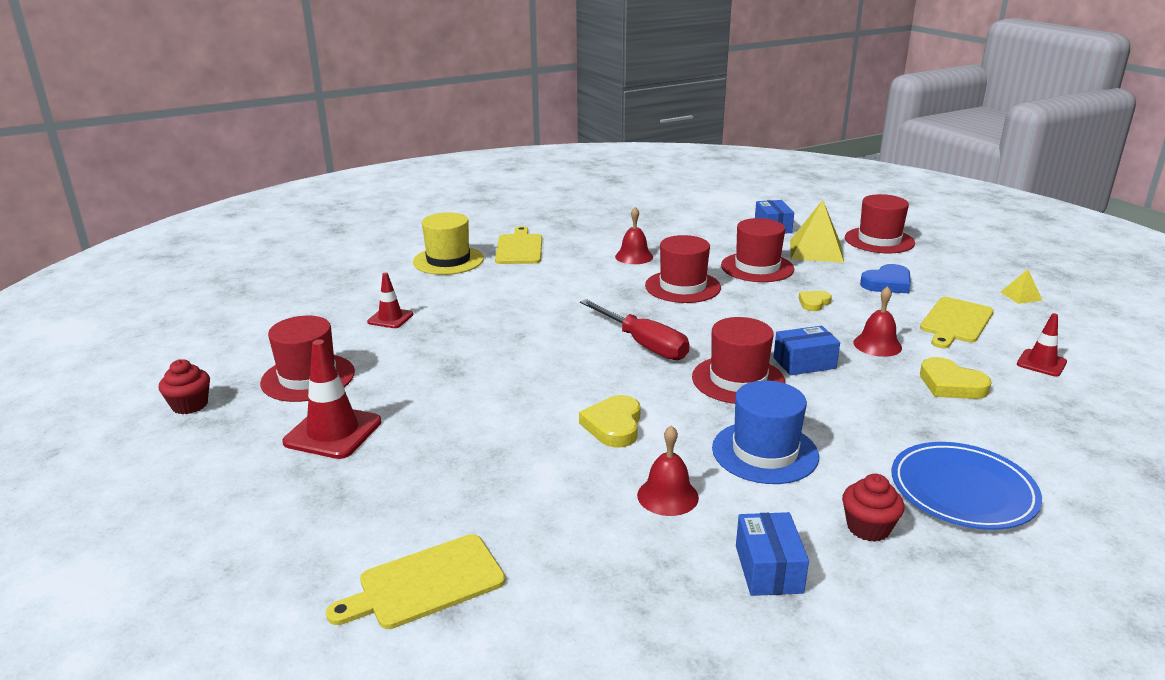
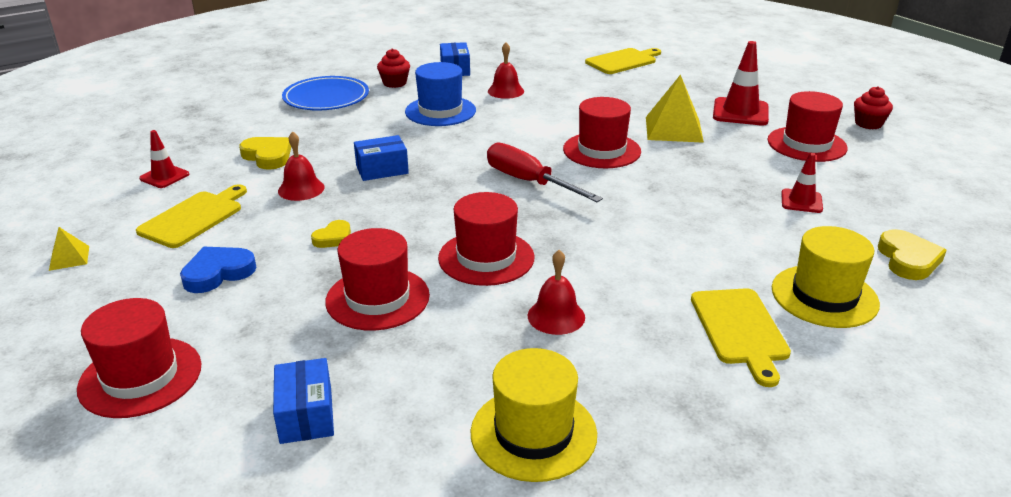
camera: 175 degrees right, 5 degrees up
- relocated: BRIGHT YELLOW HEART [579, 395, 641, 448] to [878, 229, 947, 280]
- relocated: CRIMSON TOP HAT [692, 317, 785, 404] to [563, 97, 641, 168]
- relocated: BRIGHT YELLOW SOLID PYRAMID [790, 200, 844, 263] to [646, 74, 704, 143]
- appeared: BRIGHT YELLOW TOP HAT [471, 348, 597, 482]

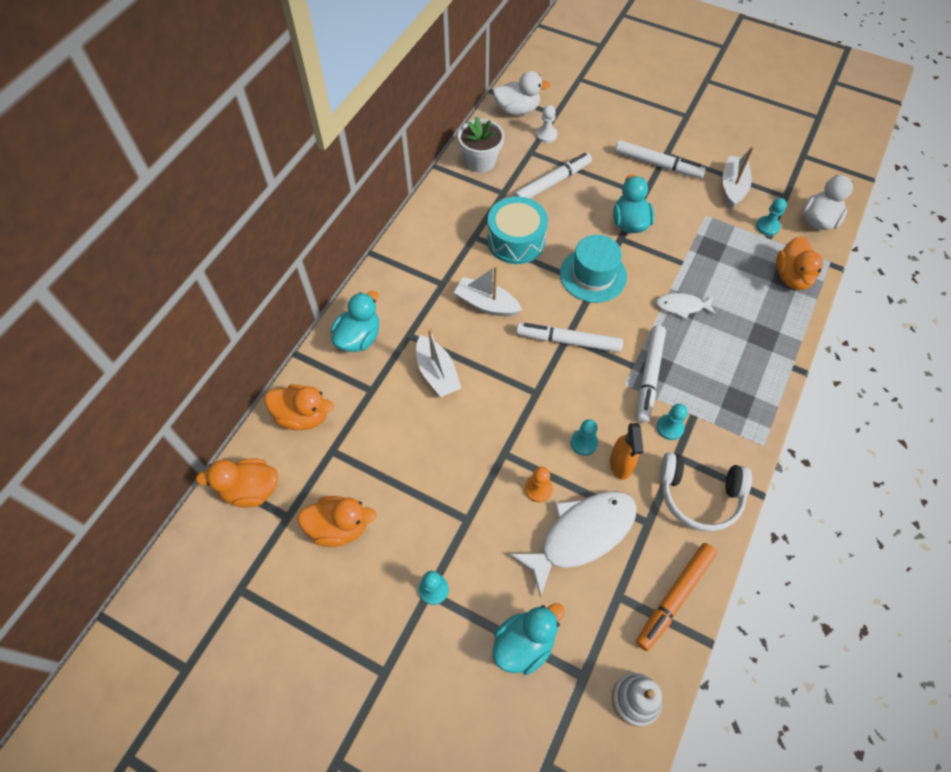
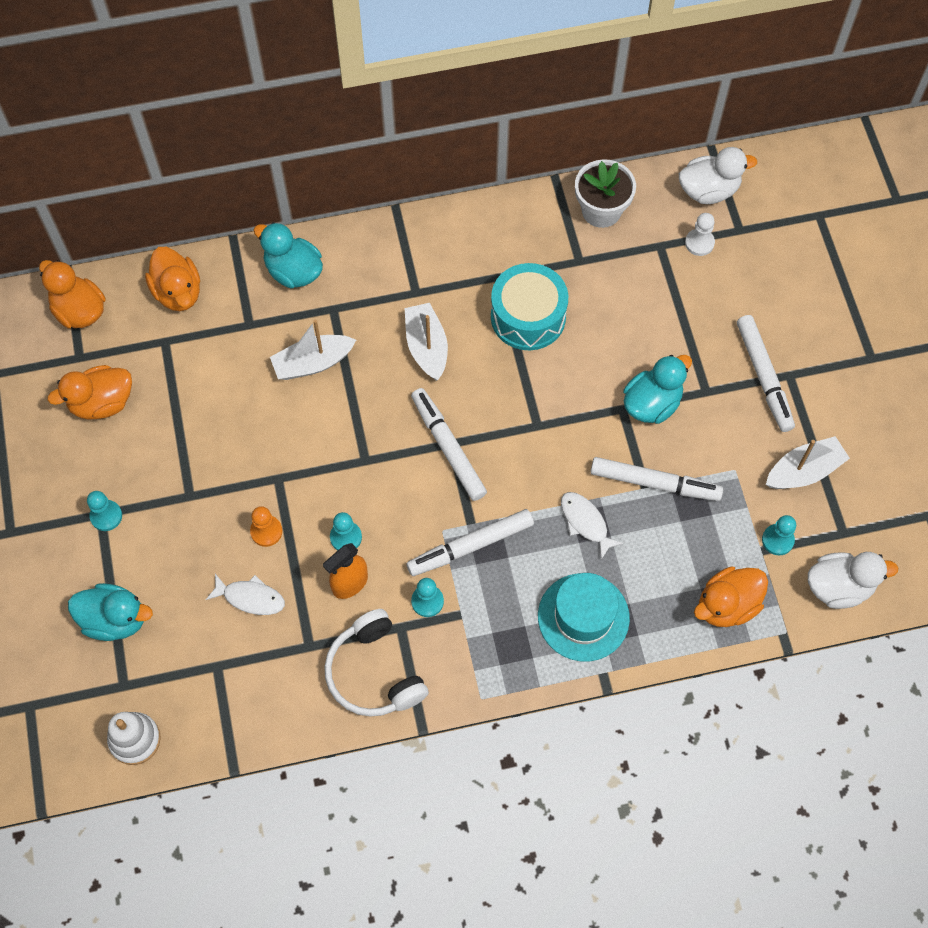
camera: 50 degrees right, 5 degrees up
- spun: BRIGHT ORANGE RUBBER DUCK [298, 496, 377, 547] = [48, 365, 132, 420] 105 degrees clockwise
- spun: TURQUOISE RUBBER DUCK [331, 291, 379, 352] = [254, 222, 323, 289] 135 degrees counterclockwise
- spun: WHITE BOAT [416, 329, 461, 397] = [270, 320, 356, 380] 45 degrees clockwise
- spun: WHITE RUBBER DUCK [493, 71, 550, 115] = [679, 147, 757, 204] 60 degrees counterclockwise
- size: WHITE FISH [510, 491, 637, 597] = [206, 574, 285, 615] x0.51
- relocated: WHITE FELT PEN [514, 153, 592, 199] to [590, 457, 723, 501]
- relocated: TURQUOISE TOP HAT [560, 235, 627, 303] to [538, 573, 630, 661]
- missing: BRIGHT ORANGE FELT PEN [636, 543, 717, 651]

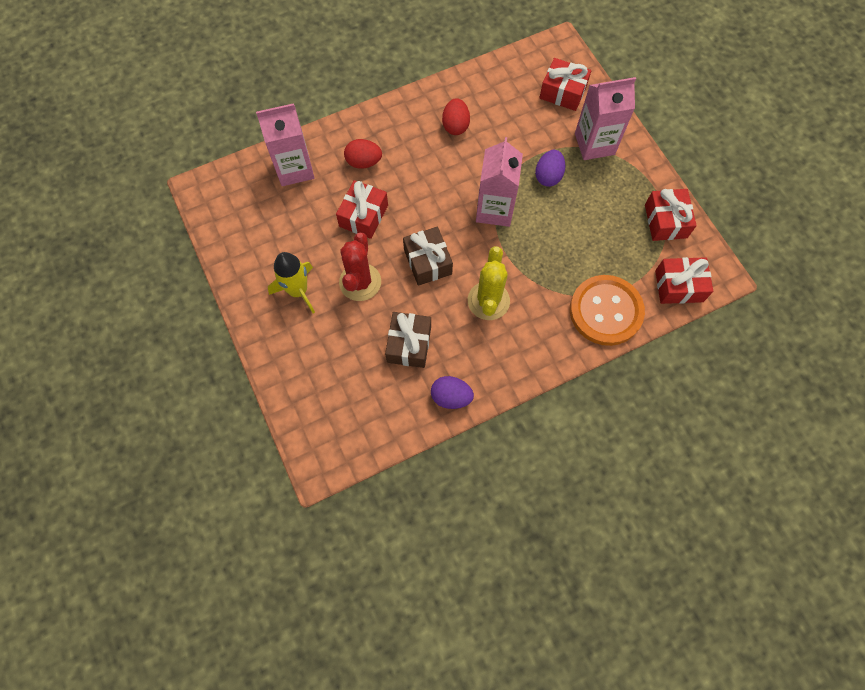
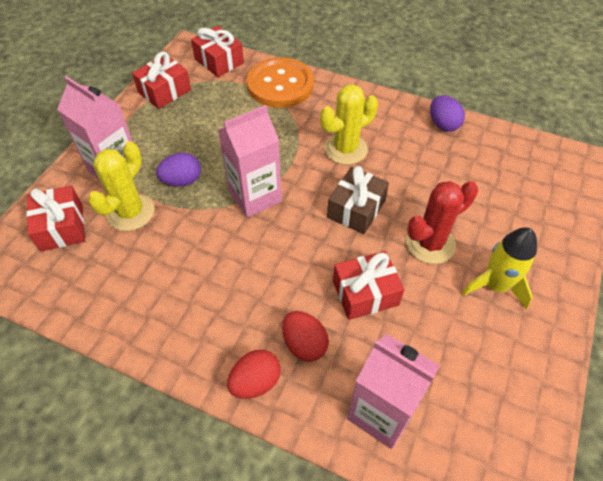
camera: 130 degrees left, 15 degrees down
- missing: RUSSET PRESENT [385, 312, 431, 368]
- relocated: CRIMSON EGG [442, 98, 470, 135] to [227, 350, 281, 399]
- appeared: BRIGHT YELLOW CACTUS [88, 141, 154, 231]

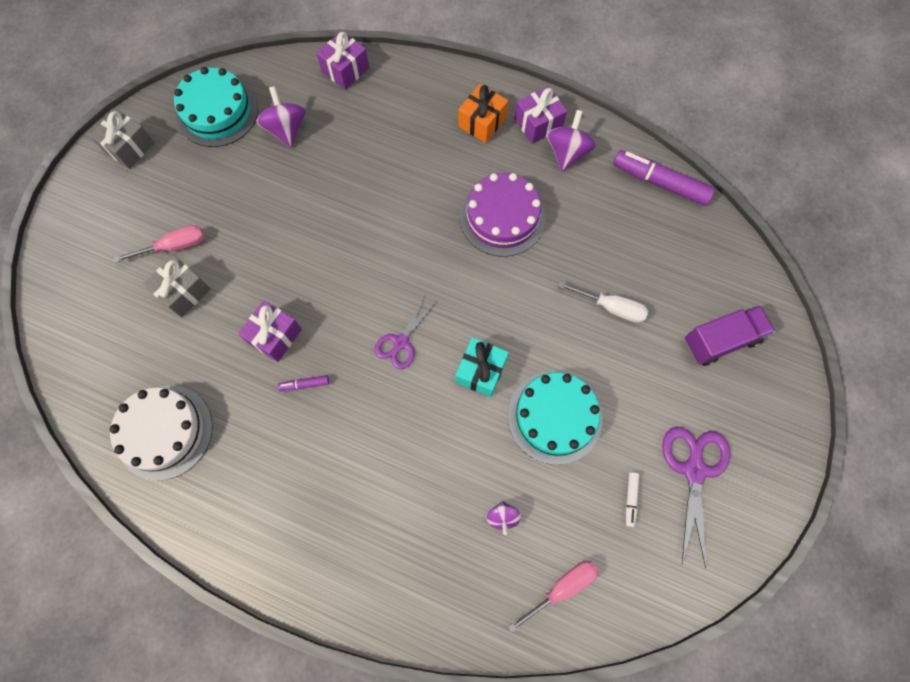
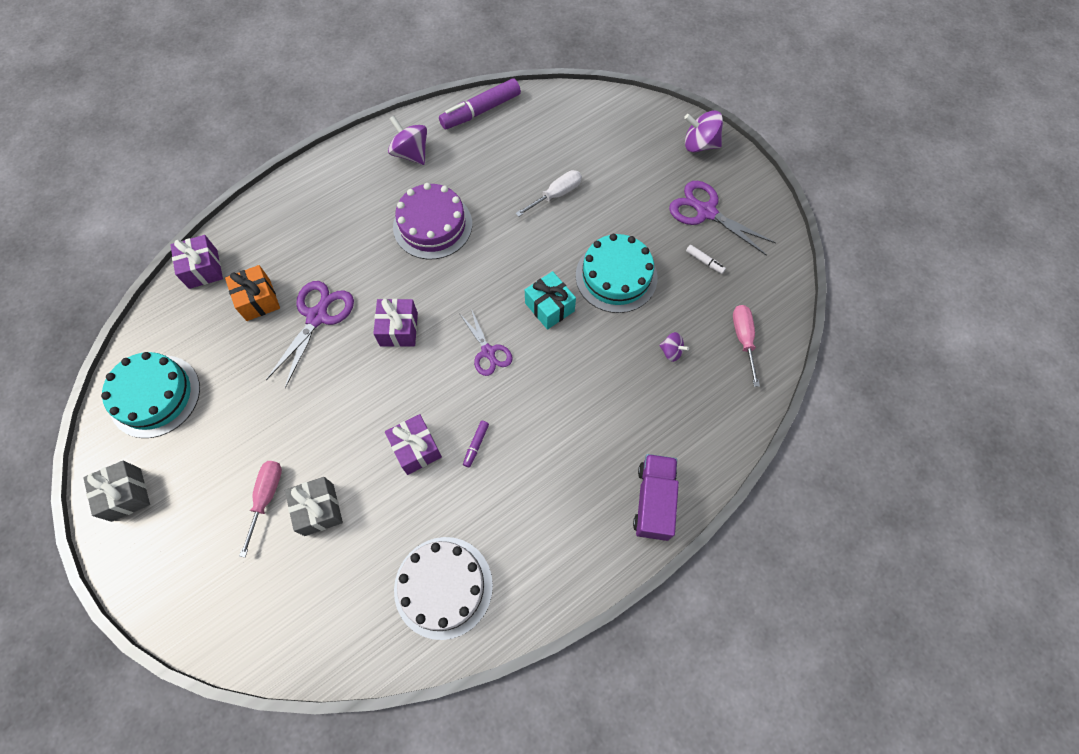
camera: 60 degrees left, 5 degrees down
- relocated: ROYAL PURPLE WHIRLIGIG [256, 86, 306, 147] to [684, 111, 723, 152]
- relocated: BRIGHT ORANGE PRESENT [458, 84, 508, 143] to [225, 265, 280, 321]
- relocated: ROYAL PURPLE PRESENT [515, 86, 567, 144] to [373, 299, 418, 347]
- relocated: ROYAL PURPLE LORRY [685, 305, 775, 366] to [633, 454, 679, 541]
- appeared: ROYAL PURPLE PAIR OF SCISSORS [266, 281, 354, 388]

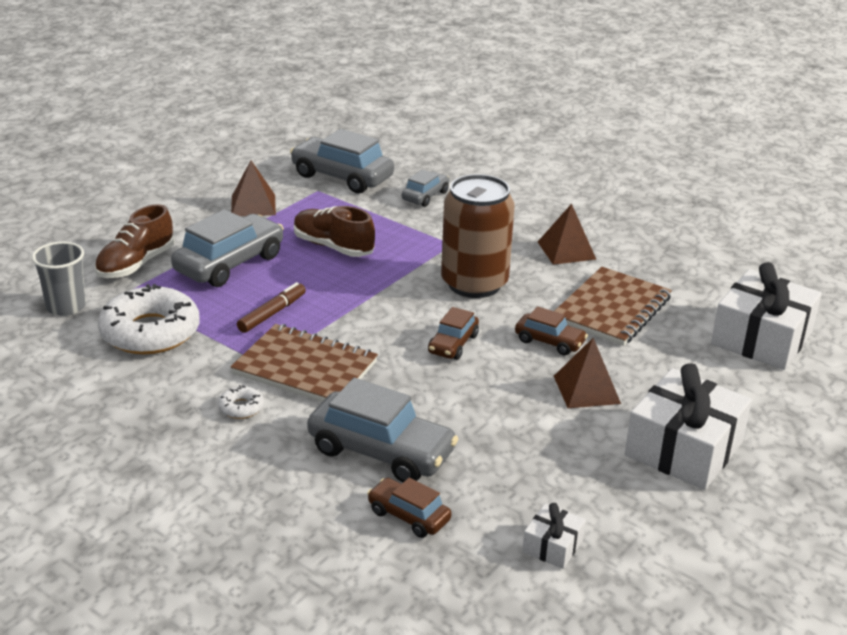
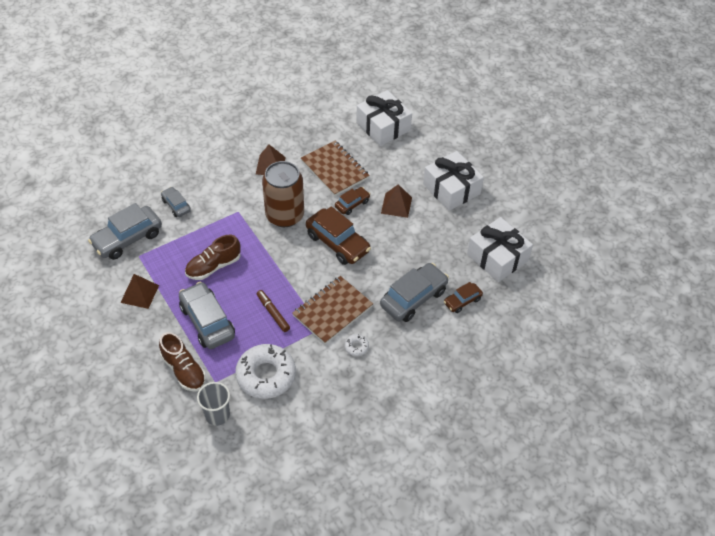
camera: 70 degrees left, 20 degrees up
- size: RUSSET AUTOMOBILE [428, 307, 479, 360] = [306, 206, 371, 265] x1.83
- size: WHITE PRESENT [522, 503, 586, 569] = [467, 217, 533, 282] x2.14

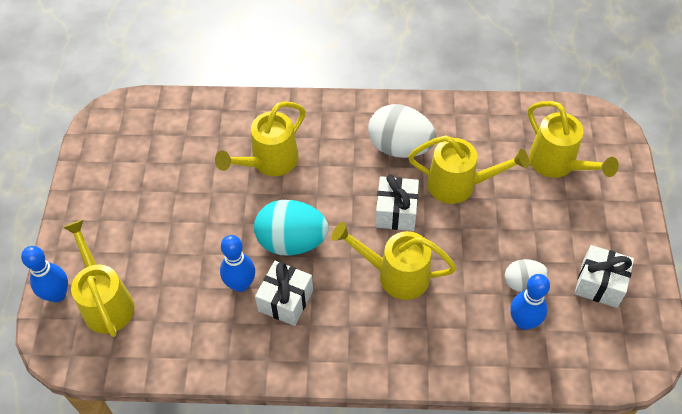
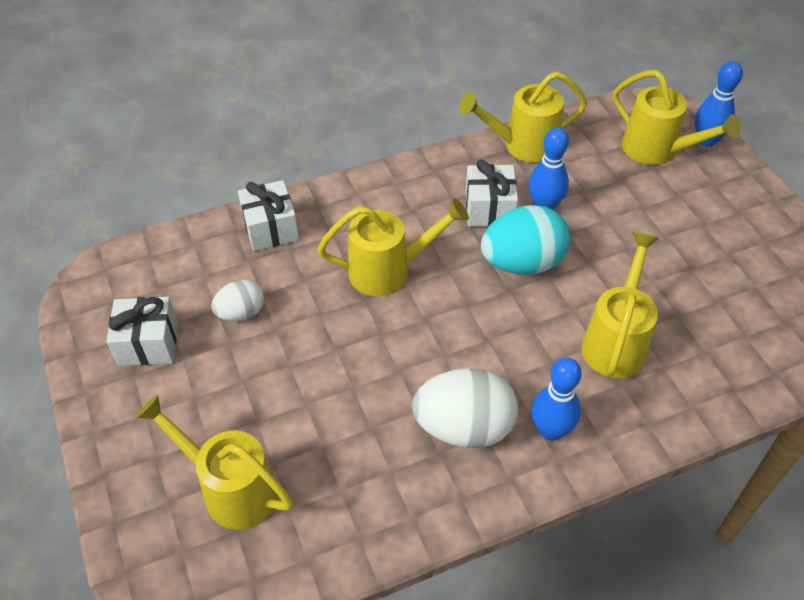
camera: 155 degrees right, 5 degrees down
- relocated: WHITE PRESENT [375, 175, 419, 231] to [238, 180, 299, 251]
- relocated: BRIGHT YELLOW WATERING CAN [408, 135, 529, 204] to [459, 71, 587, 163]
- relocated: BLUE TENPIN [510, 274, 550, 330] to [532, 357, 582, 441]

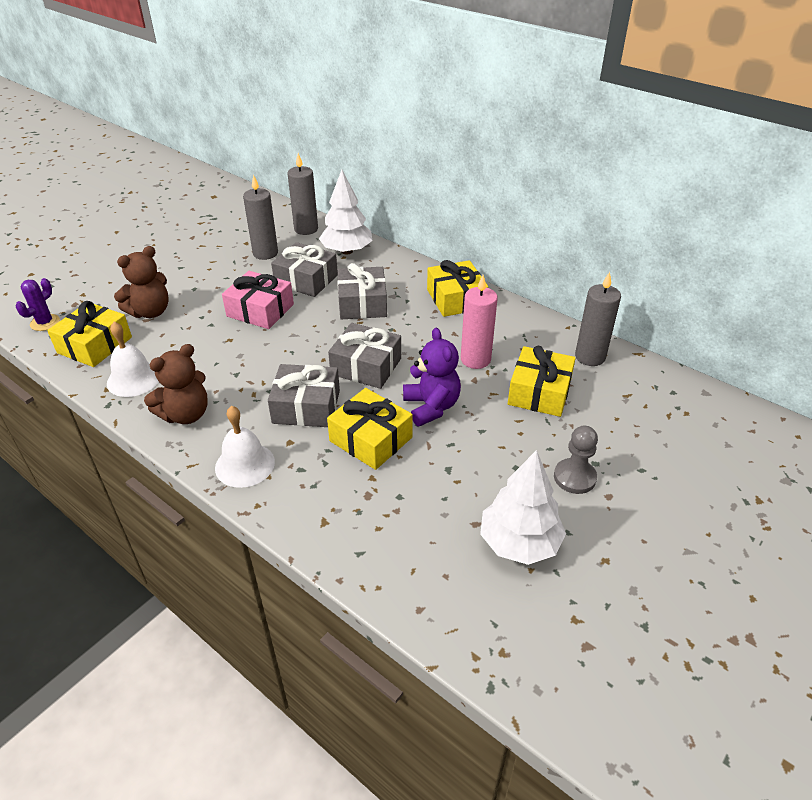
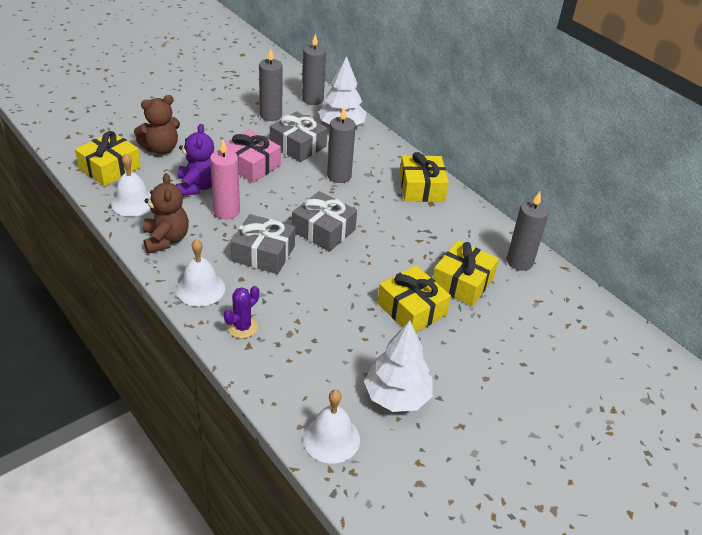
camera: 10 degrees right, 0 degrees up
- relocated: ROYAL PURPLE CACTUS [16, 278, 60, 331] to [224, 286, 259, 338]
- spun: RUSSET TEDDY BEAR [144, 344, 208, 424] = [143, 173, 189, 253] 75 degrees counterclockwise
- relocated: BRIGHT YELLOW PRESENT [327, 388, 413, 470] to [377, 265, 451, 332]
- exchanged: ASH-GREY PRESENT [337, 263, 387, 319] to ASH-GREY WAX CANDLE [327, 107, 356, 183]
- relocated: ROYAL PURPLE TEDDY BEAR [403, 328, 461, 426] to [176, 124, 214, 196]
- relocated: ROSE-PINK WAX CANDLE [461, 275, 498, 369] to [210, 140, 240, 219]
- missing: ASH-GREY CHESS PAWN [554, 426, 598, 494]
- appeared: WHITE HAND BELL [303, 390, 360, 464]

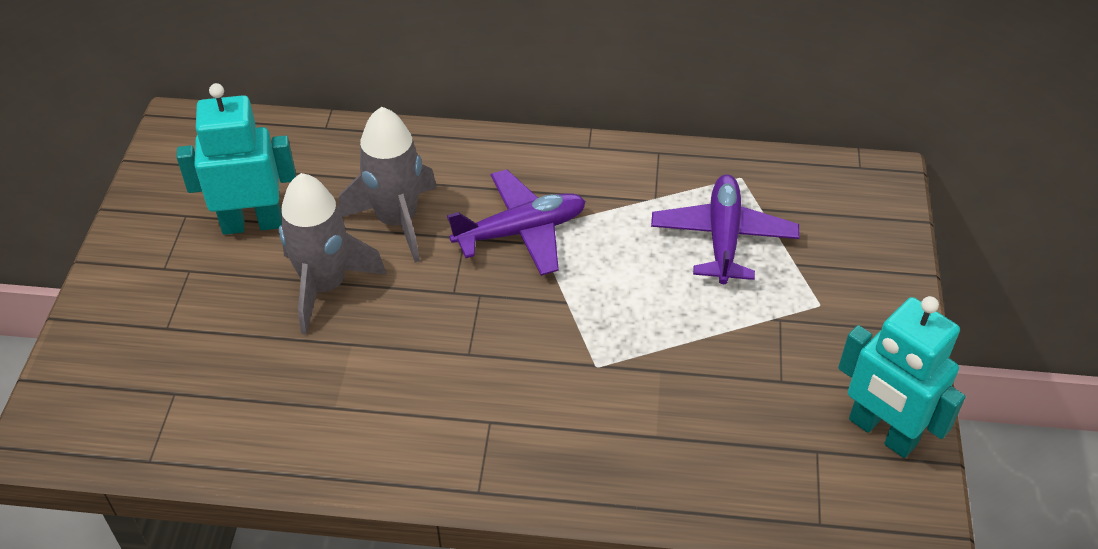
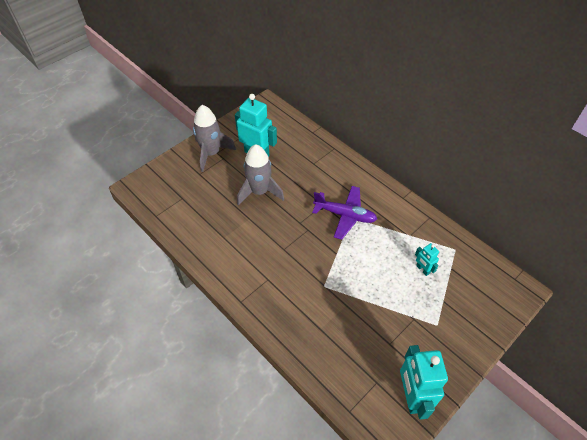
camera: 40 degrees right, 5 degrees up
- relocated: ASH-GREY ROCKET [339, 107, 437, 263] to [193, 105, 236, 172]
- exchanged: ROYAL PURPLE TOY PLANE [651, 174, 800, 284] to TURQUOISE ROBOT [415, 243, 439, 276]

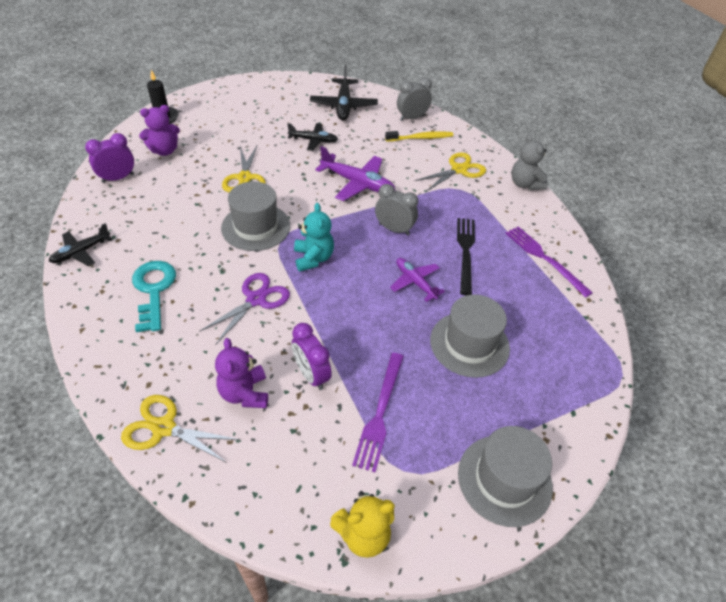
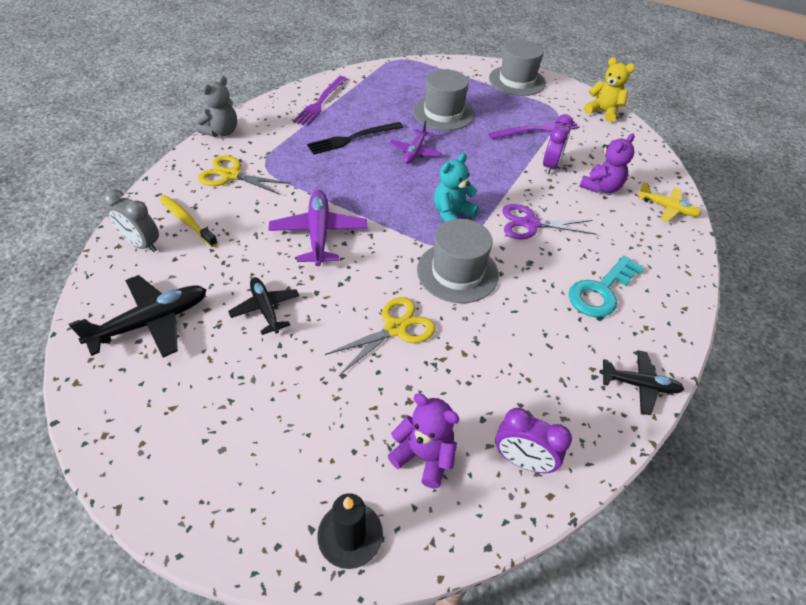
camera: 125 degrees left, 0 degrees up
- exchanged: BRIGHT YELLOW PAIR OF SCISSORS [121, 395, 240, 463] to BRIGHT YELLOW TOY PLANE [638, 181, 701, 222]
- missing: ASH-GREY ALARM CLOCK [375, 184, 418, 235]

